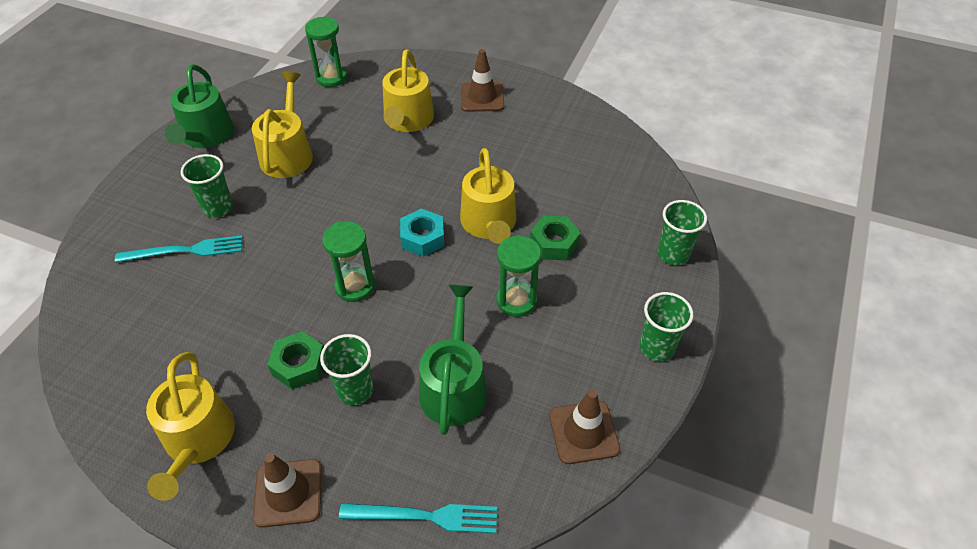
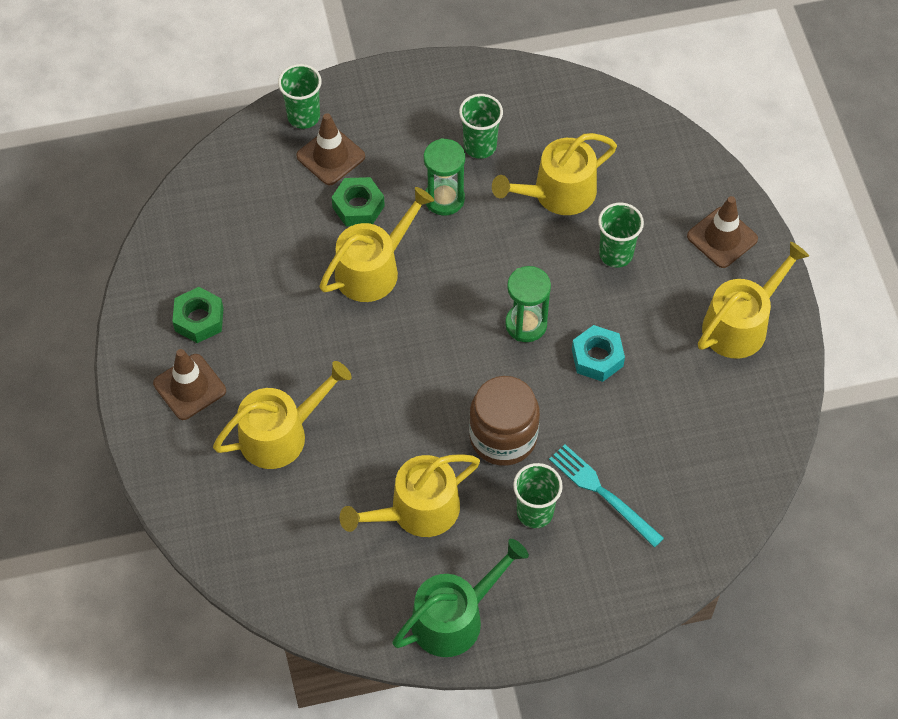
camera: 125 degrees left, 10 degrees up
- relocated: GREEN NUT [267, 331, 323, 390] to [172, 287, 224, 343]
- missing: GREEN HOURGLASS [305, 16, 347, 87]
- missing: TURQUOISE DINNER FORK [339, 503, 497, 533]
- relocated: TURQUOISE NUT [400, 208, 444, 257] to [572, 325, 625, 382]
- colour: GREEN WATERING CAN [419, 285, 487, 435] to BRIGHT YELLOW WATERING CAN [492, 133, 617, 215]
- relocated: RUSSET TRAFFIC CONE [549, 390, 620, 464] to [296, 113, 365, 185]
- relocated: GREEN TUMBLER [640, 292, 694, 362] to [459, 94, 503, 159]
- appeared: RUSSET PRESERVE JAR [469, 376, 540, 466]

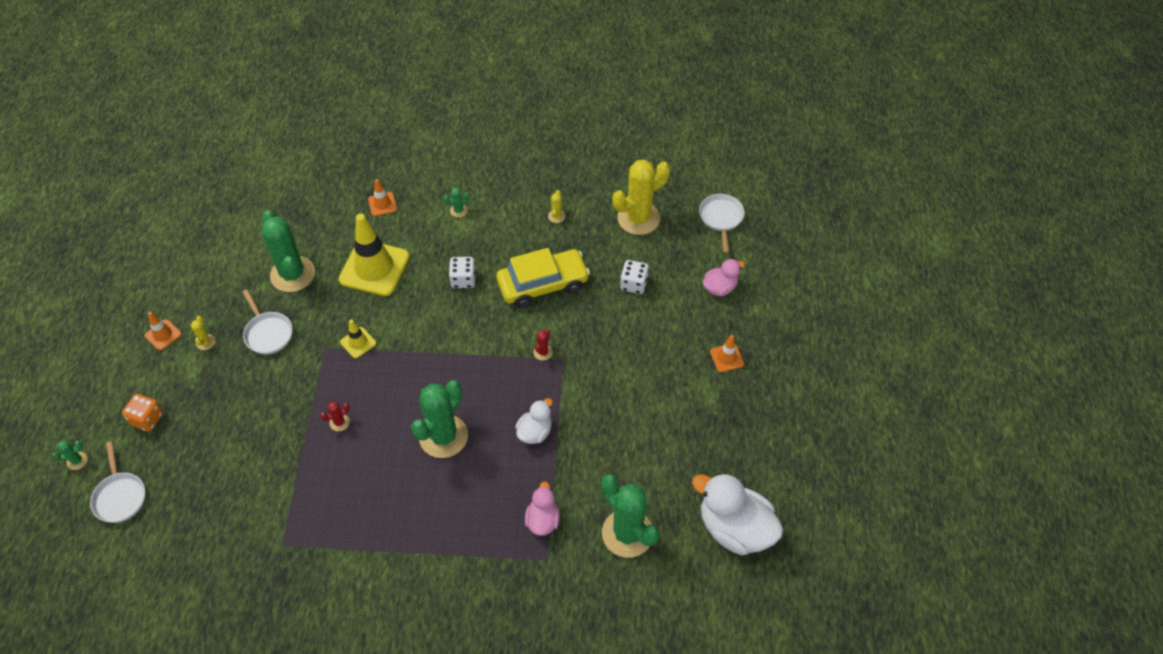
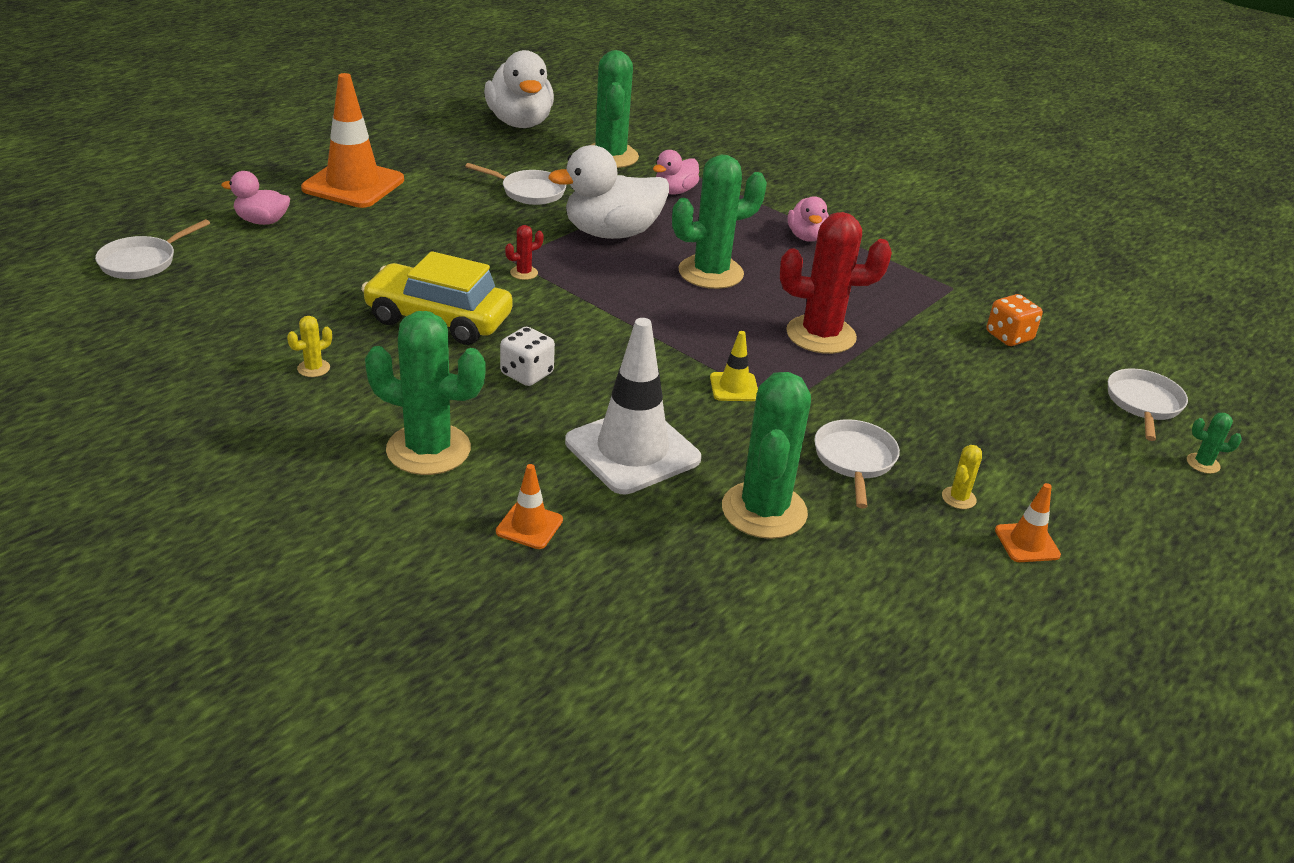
camera: 145 degrees left, 20 degrees down
- relocated: BRIGHT ORANGE DIE [122, 394, 163, 432] to [987, 294, 1043, 346]
- size: CRIMSON CACTUS [320, 401, 350, 431] = [780, 212, 892, 354] x2.42
- colour: BRIGHT YELLOW TRAFFIC CONE [339, 213, 409, 296] to WHITE TRAFFIC CONE [565, 318, 701, 494]
- size: GREEN CACTUS [444, 187, 470, 217] = [365, 311, 486, 475] x2.42
- size: WHITE RUBBER DUCK [515, 398, 553, 444] = [548, 145, 669, 239] x1.85
- missing: BRIGHT YELLOW CACTUS [612, 159, 670, 235]
- missing: WHITE DIE [620, 260, 649, 294]
- size: BRIGHT ORANGE TRAFFIC CONE [710, 335, 744, 372] = [301, 73, 404, 208] x2.15
- appeared: WHITE FRYING PAN [465, 163, 566, 205]
- appeared: ROSE-PINK RUBBER DUCK [788, 196, 829, 242]

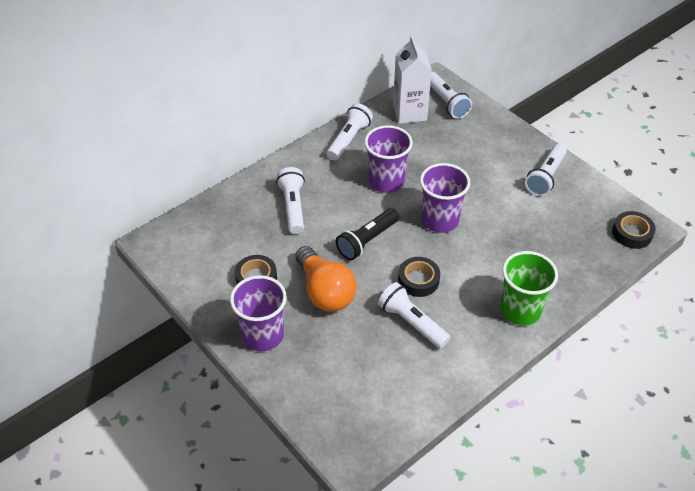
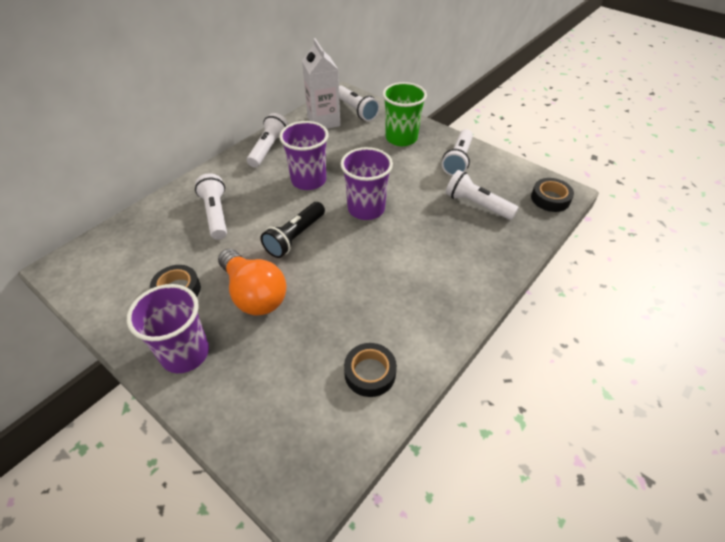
camera: 10 degrees left, 0 degrees up
- relocated: WHITE TORCH [378, 282, 450, 349] to [446, 170, 519, 220]
- relocated: BLACK STICKY TAPE [398, 257, 440, 297] to [344, 343, 397, 397]
- relocated: GREEN TUMBLER [500, 251, 558, 326] to [383, 82, 427, 146]

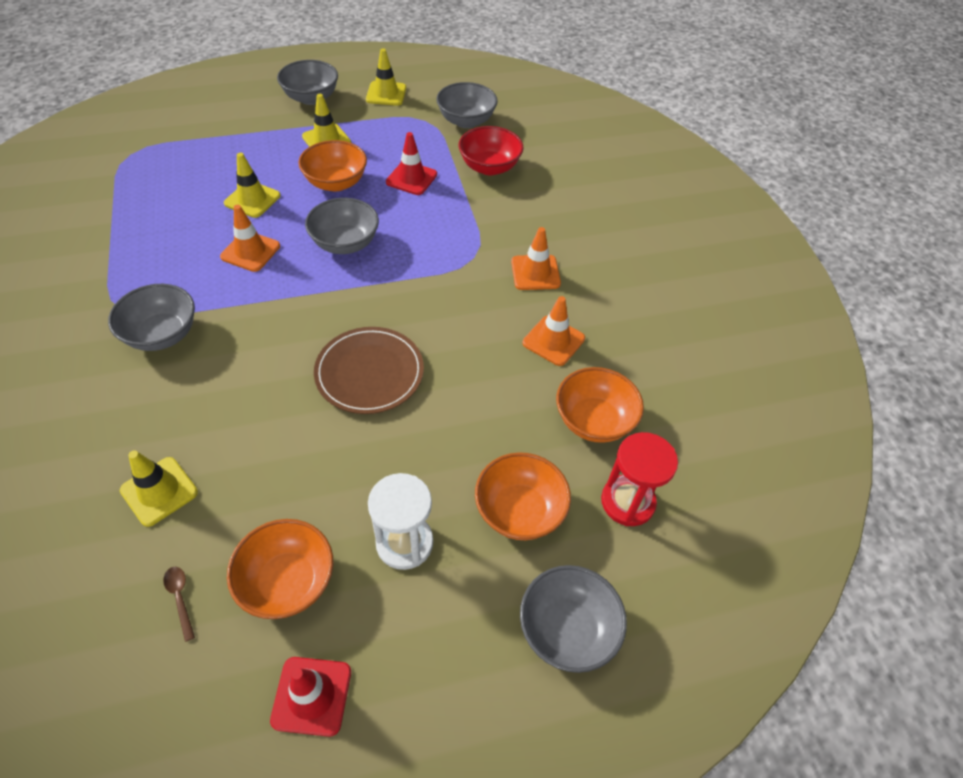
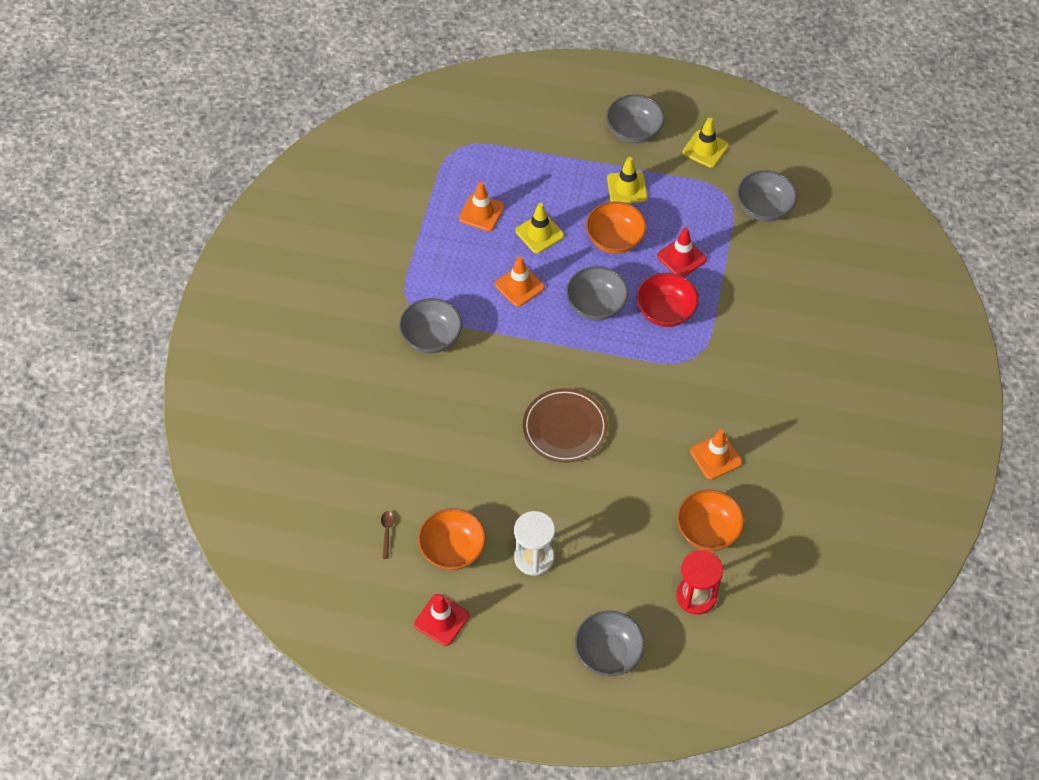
camera: 30 degrees right, 5 degrees up
- missing: BRIGHT YELLOW TRAFFIC CONE [120, 450, 198, 527]
- relocated: CRIMSON SERVING BOWL [459, 126, 524, 176] to [637, 273, 699, 327]
- missing: BRIGHT ORANGE SERVING BOWL [475, 452, 571, 540]
- relocated: BRIGHT ORANGE TRAFFIC CONE [511, 227, 561, 290] to [459, 182, 505, 231]

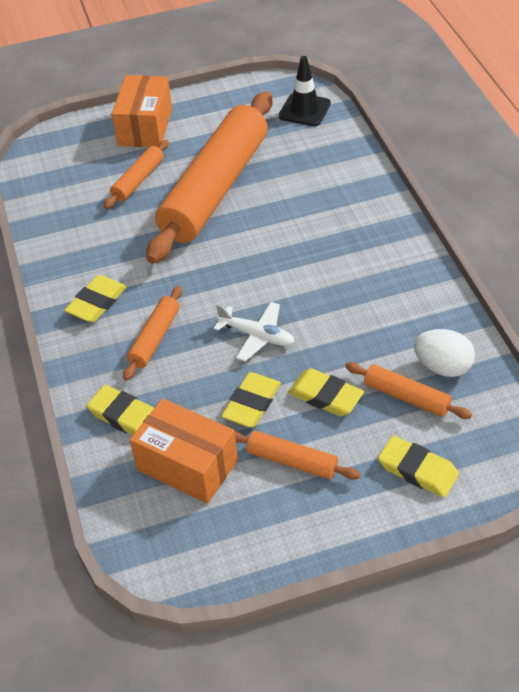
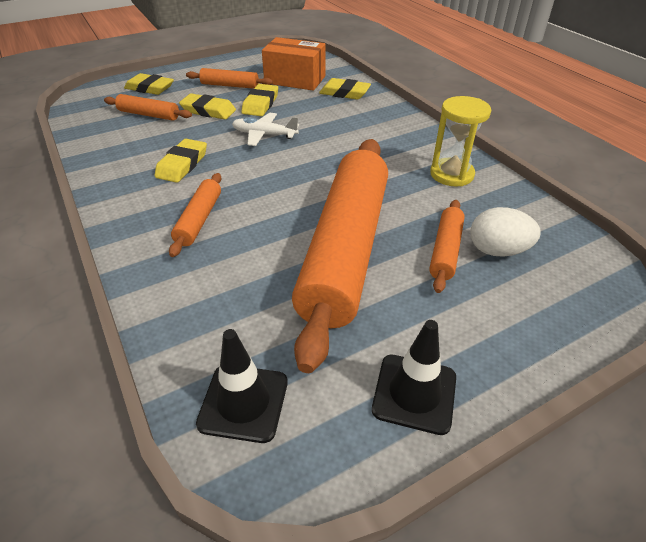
camera: 165 degrees right, 5 degrees down
- relocated: BRIGHT YELLOW ERASER [64, 275, 127, 322] to [155, 139, 207, 183]
- missing: BRIGHT ORANGE BOX [112, 75, 172, 147]
- relocated: BRIGHT ORANGE ROLLING PIN [123, 286, 182, 380] to [169, 173, 221, 257]
- relocated: WHITE EGG [414, 329, 475, 377] to [470, 207, 541, 257]
- appeared: BLACK TRAFFIC CONE [372, 320, 456, 435]
- appeared: BRIGHT YELLOW HOURGLASS [430, 96, 491, 186]

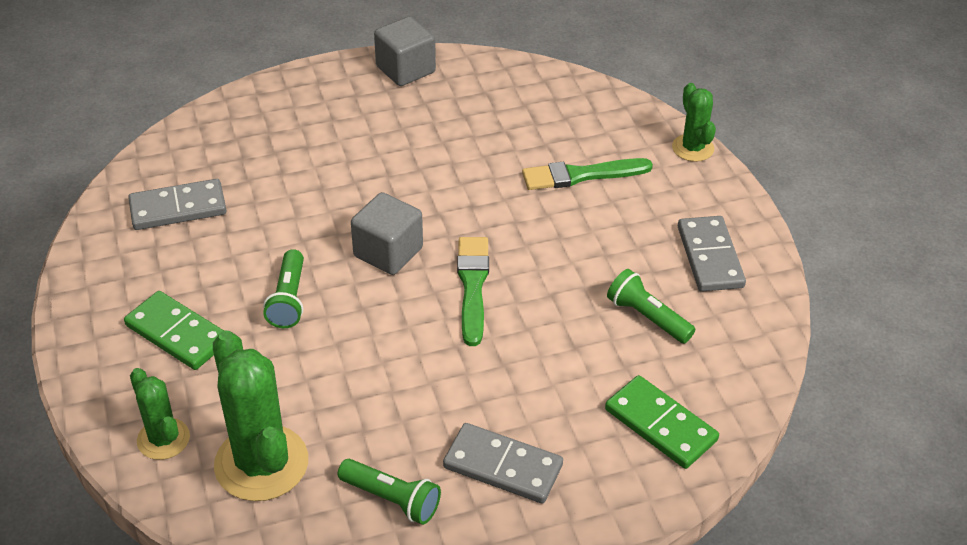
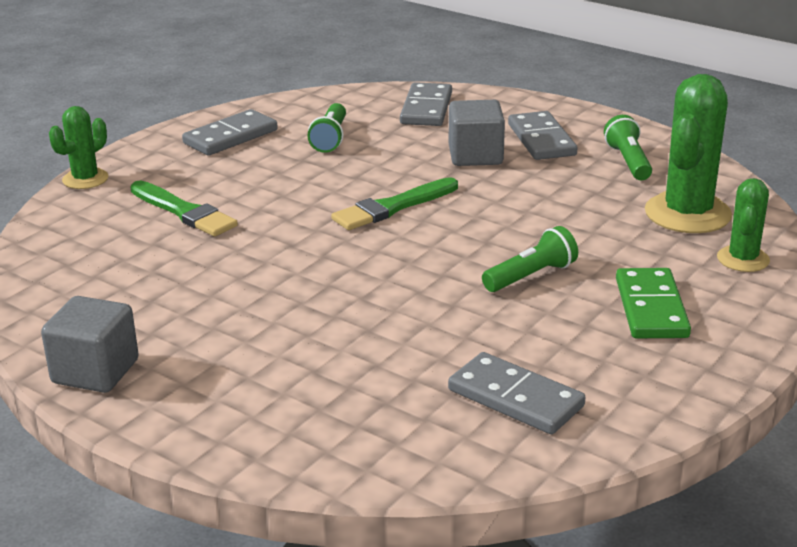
camera: 125 degrees left, 15 degrees down
- relocated: ASH-GREY CUBE [351, 192, 423, 275] to [449, 100, 505, 166]
- colour: GREEN DOMINO TILE [605, 375, 719, 469] to ASH-GREY DOMINO TILE [400, 82, 452, 126]

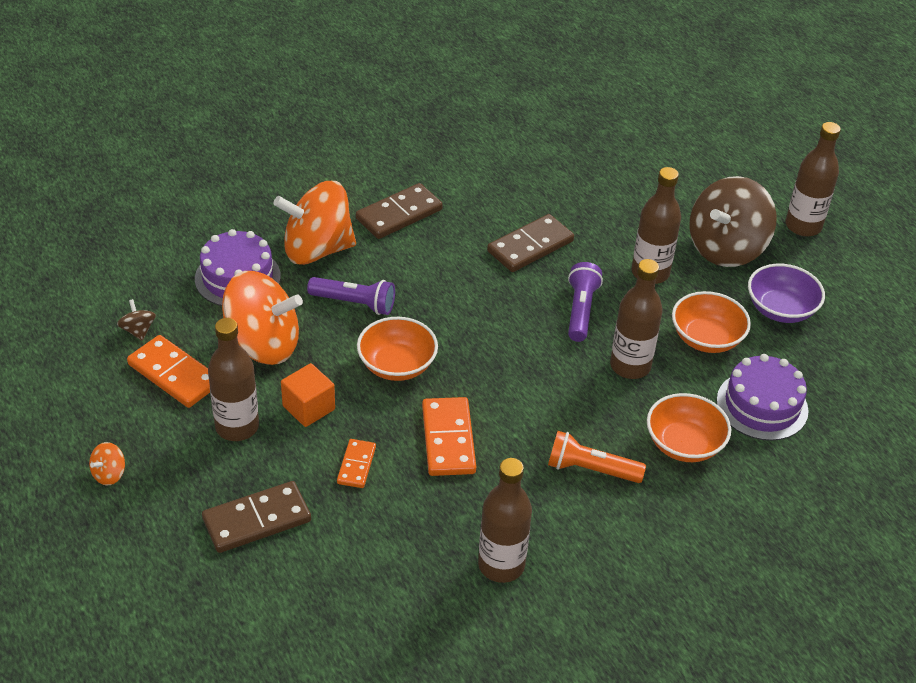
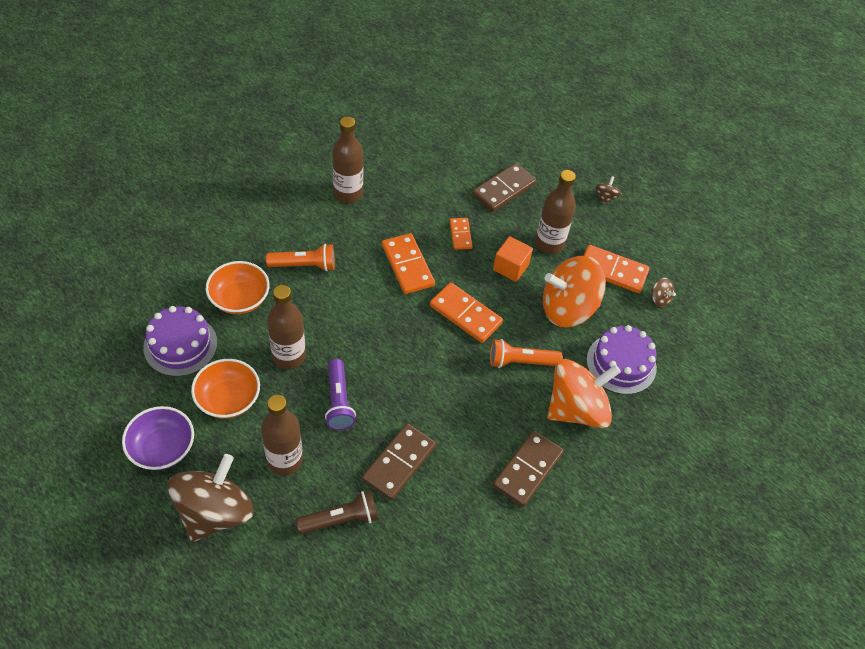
camera: 160 degrees right, 10 degrees up
- colour: BRIGHT ORANGE WHIRLIGIG [89, 442, 125, 486] to RUSSET WHIRLIGIG [595, 176, 622, 205]
- colour: ROYAL PURPLE TORCH [307, 277, 395, 315] to BRIGHT ORANGE TORCH [490, 339, 563, 368]
- exchanged: BRIGHT ORANGE SERVING BOWL [357, 317, 438, 381] to BRIGHT ORANGE DOMINO TILE [430, 282, 503, 343]
- missing: RUSSET DRINK BOTTLE [785, 122, 841, 237]
- appeared: RUSSET TORCH [296, 490, 378, 534]

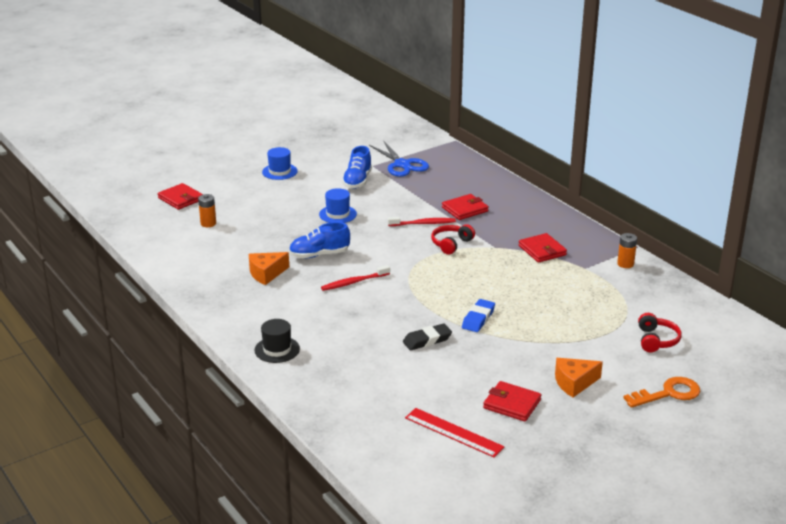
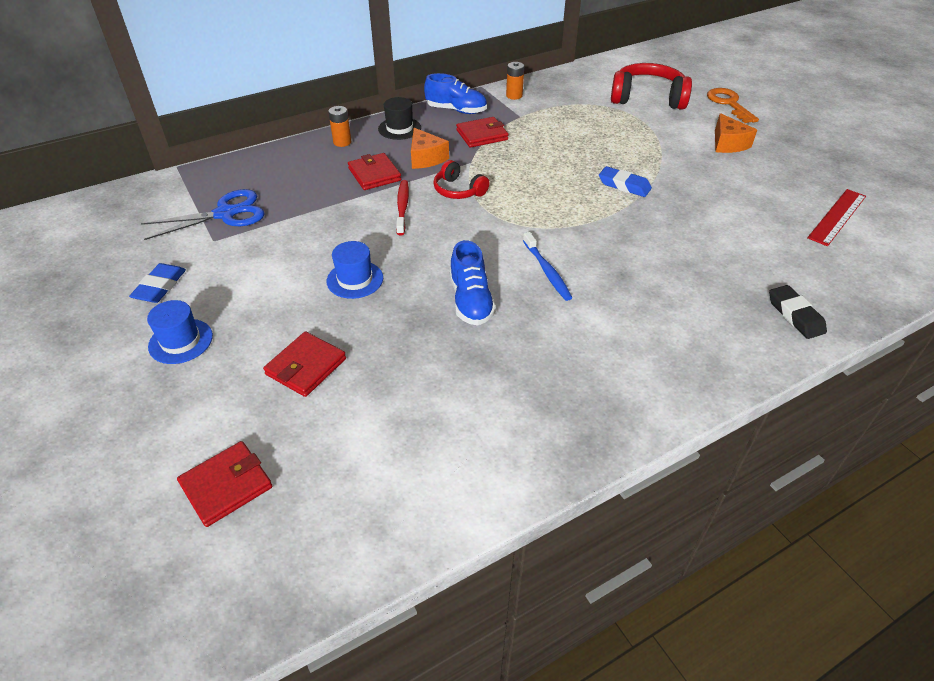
camera: 85 degrees left, 15 degrees up
- relocated: BRIGHT ORANGE BATTERY [198, 194, 216, 227] to [328, 106, 351, 147]
- relocated: BRIGHT ORANGE CHEESE WEDGE [249, 252, 289, 285] to [411, 128, 449, 169]
- relocated: BLACK TOP HAT [255, 319, 300, 363] to [378, 97, 421, 140]
- colour: CRIMSON TOOTHBRUSH [321, 265, 390, 291] to BLUE TOOTHBRUSH [523, 232, 572, 301]
- relocated: BLUE SHOE [342, 146, 372, 189] to [424, 73, 487, 114]
- relocated: BLACK ERASER [403, 323, 452, 350] to [769, 285, 827, 339]
- relocated: CRIMSON CARD WALLET [483, 381, 541, 421] to [263, 331, 346, 397]
- size: CRIMSON HEADPHONES [638, 313, 682, 352] = [611, 63, 692, 110] x1.76
- appeared: BLUE ERASER [129, 263, 186, 303]

